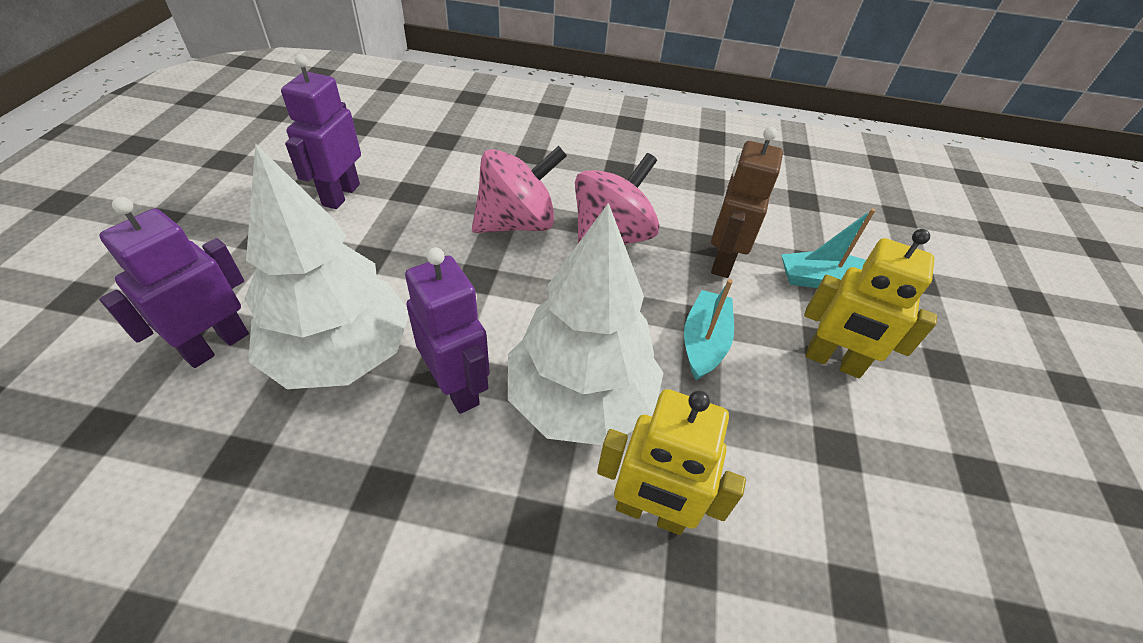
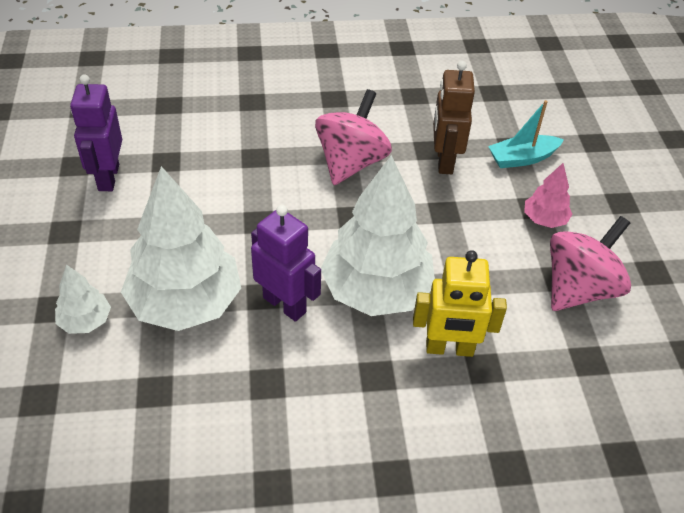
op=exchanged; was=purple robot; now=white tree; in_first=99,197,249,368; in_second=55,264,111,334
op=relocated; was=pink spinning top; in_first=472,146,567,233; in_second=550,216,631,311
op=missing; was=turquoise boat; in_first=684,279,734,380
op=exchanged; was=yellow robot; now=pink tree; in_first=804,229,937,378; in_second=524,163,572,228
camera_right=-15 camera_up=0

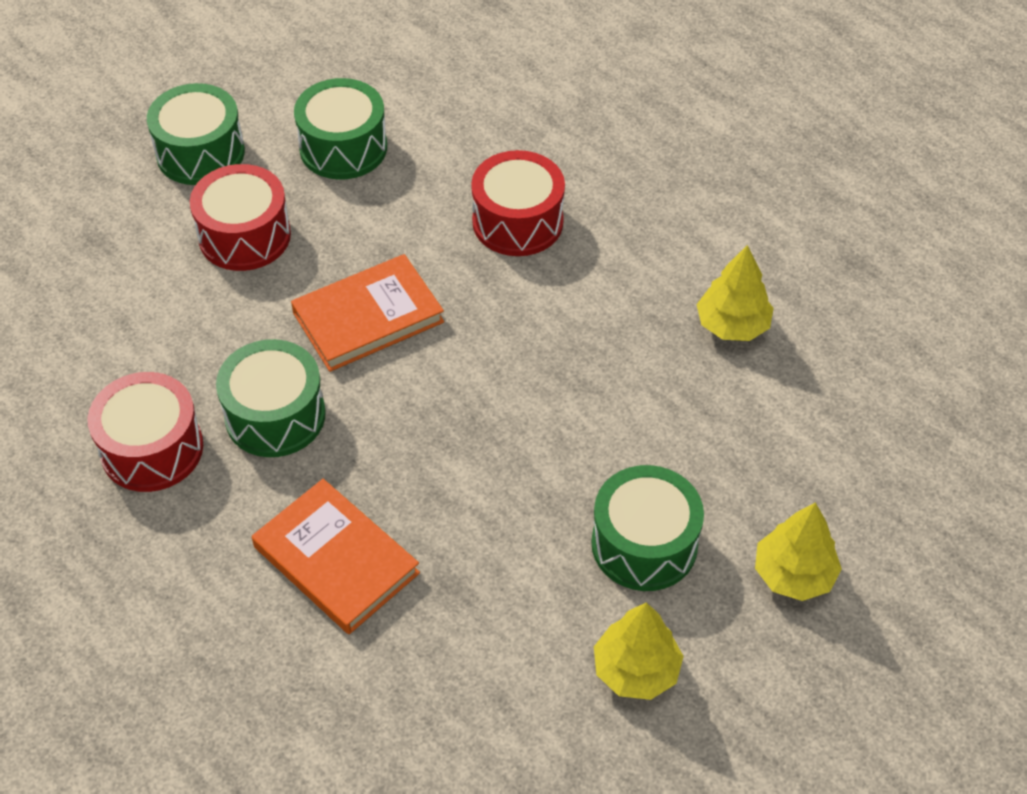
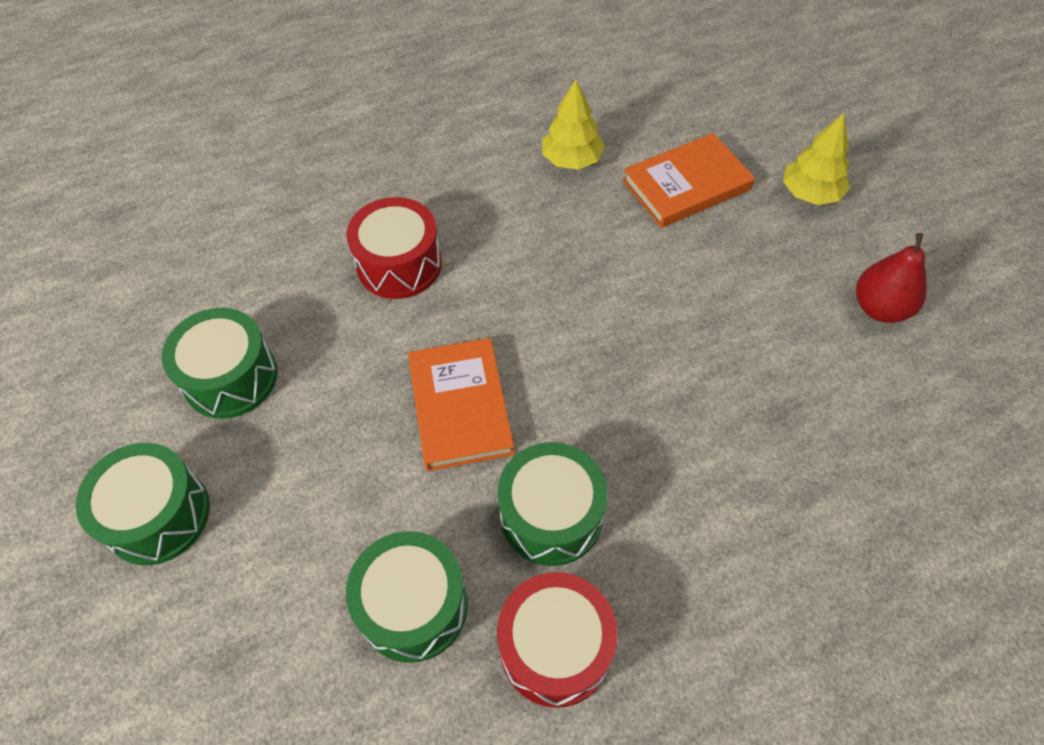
op=missing; was=red drum; in_first=190,164,291,271
op=relocated; was=orange book; in_first=252,479,420,634; in_second=623,133,755,228
op=relocated; was=green drum; in_first=591,465,704,591; in_second=346,531,468,663
op=exchanged; was=yellow tree; now=red pear; in_first=594,602,684,700; in_second=856,233,927,323
camera_right=-70 camera_up=5

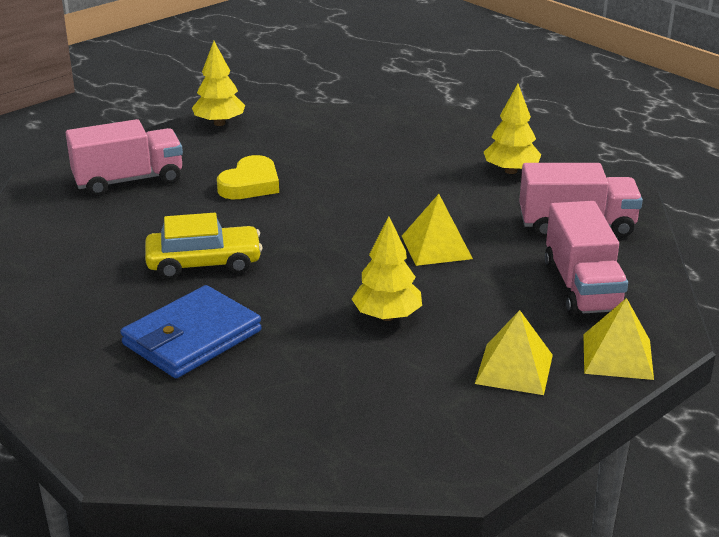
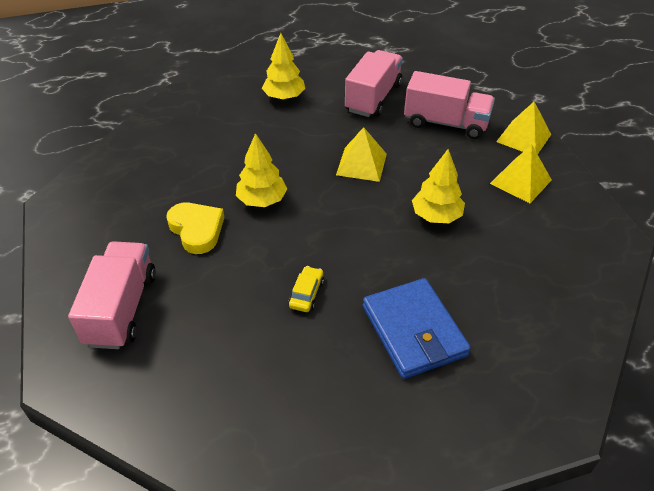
op=size; was=yellow car; in_first=145,213,263,279; in_second=289,266,324,312; ratio=0.52
op=relocated; was=yellow tree; in_first=192,41,245,126; in_second=236,133,287,207
camera_right=-65 camera_up=15

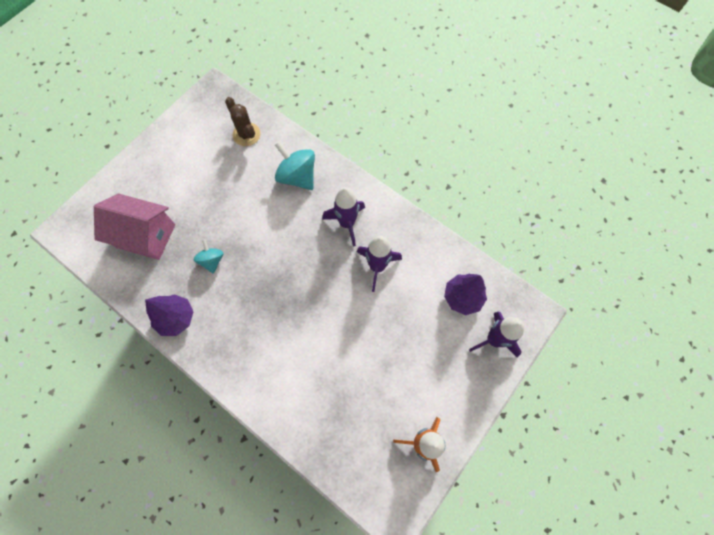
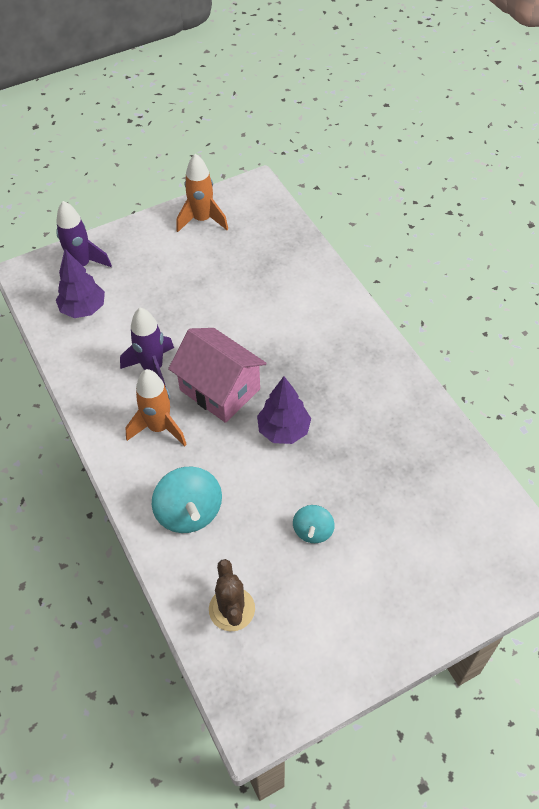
op=relocated; was=pink house; in_first=94,193,175,260; in_second=168,328,267,423
op=relocated; was=purple tree; in_first=145,294,194,336; in_second=257,376,311,444
op=relocated; was=turquoise spinning top; in_first=194,239,224,274; in_second=293,505,335,543
op=colour; was=purple rocket; now=orange rocket; in_first=322,187,365,247; in_second=126,369,187,446
camera_right=-155 camera_up=-15

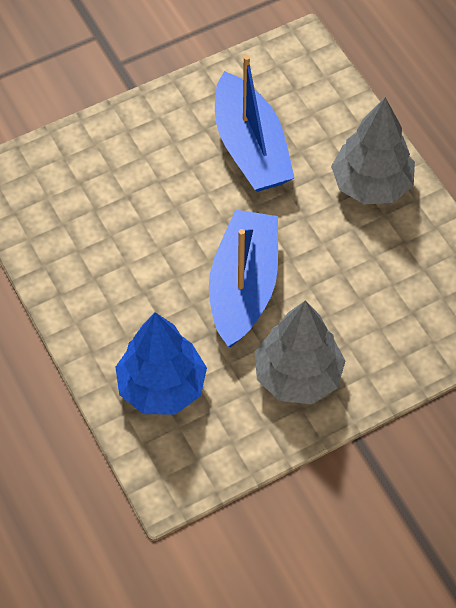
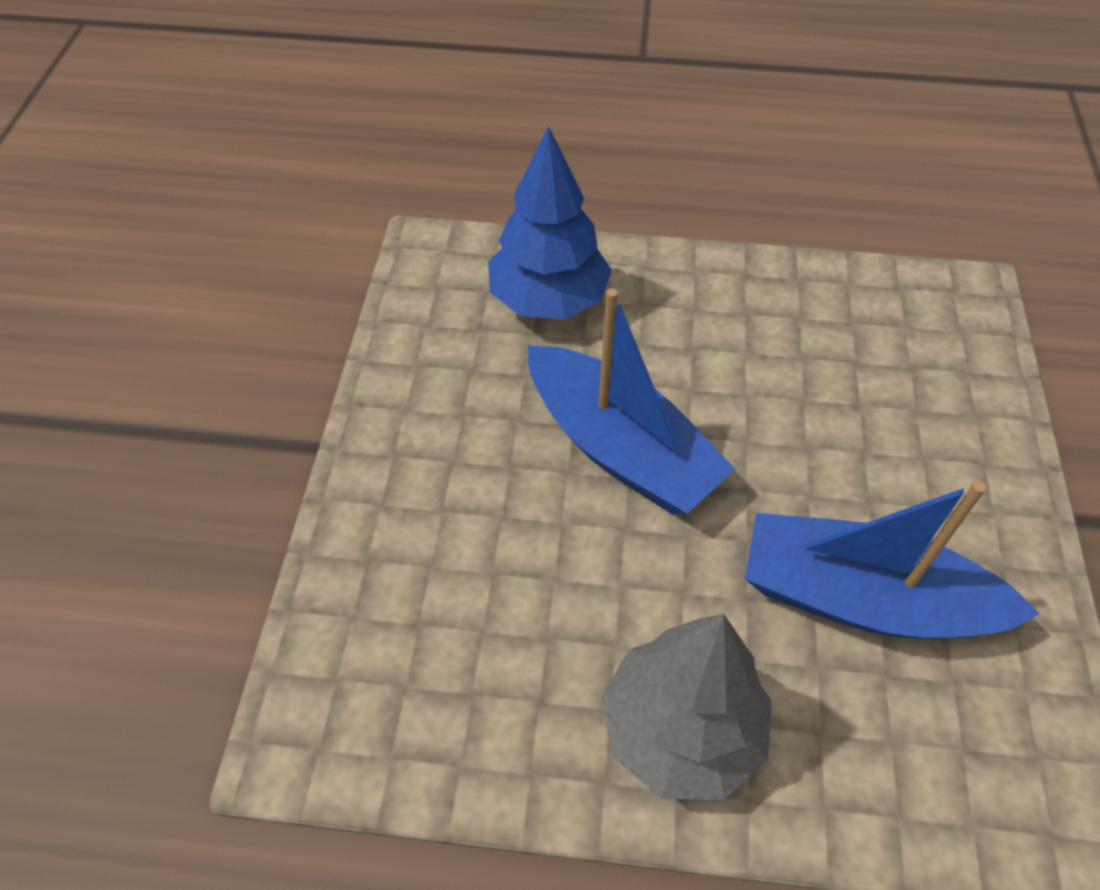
op=missing; was=grey tree; in_first=255,300,345,404
camera_right=125 camera_up=-5

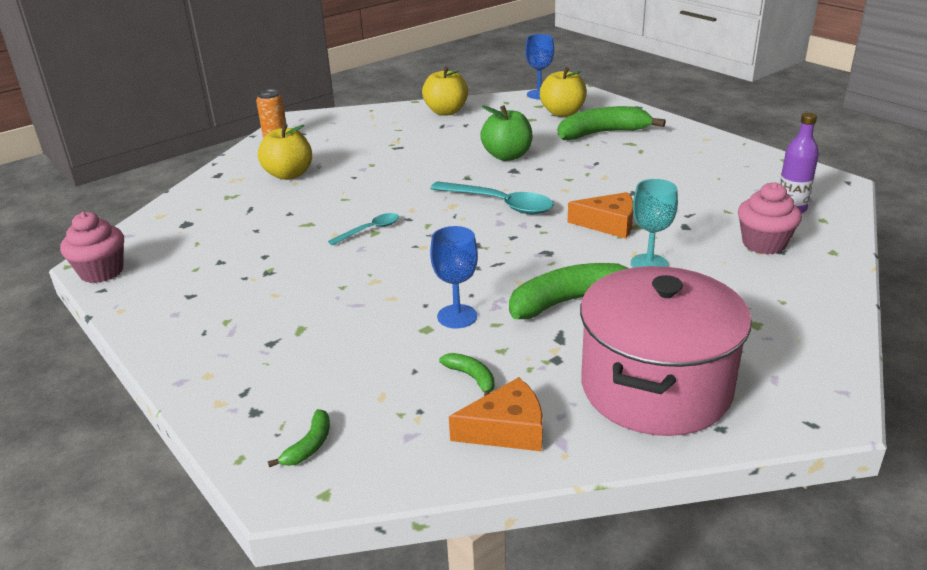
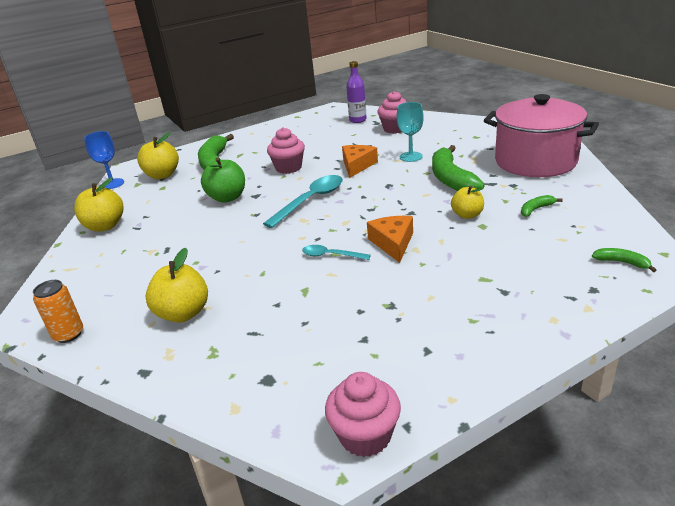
op=spun; was=turquoise spoon; in_first=328,213,399,246; in_second=302,245,371,260; clockwise=-45
op=exchanged; was=blue goblet; now=yellow apple; in_first=430,226,478,328; in_second=451,186,484,219
op=relocated; was=orange cheese; in_first=449,377,543,451; in_second=367,216,413,263
op=appeared; now=pink cupcake; in_second=267,127,305,174
camera_right=-80 camera_up=0

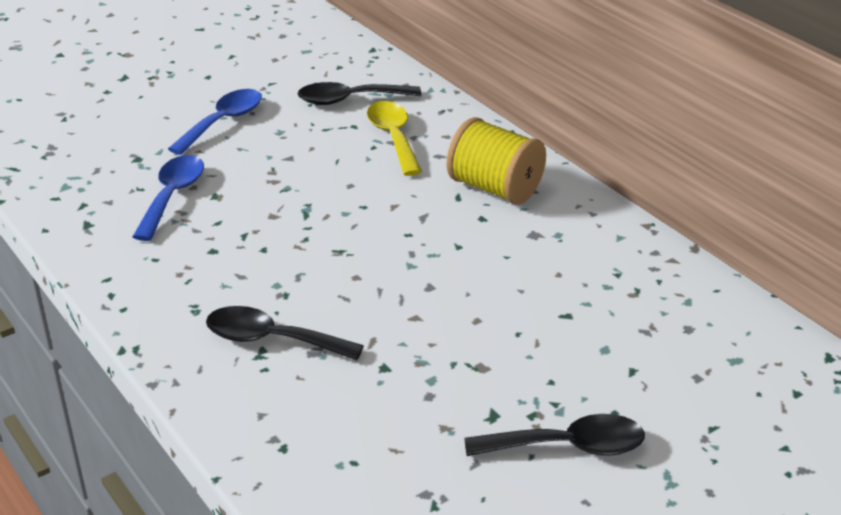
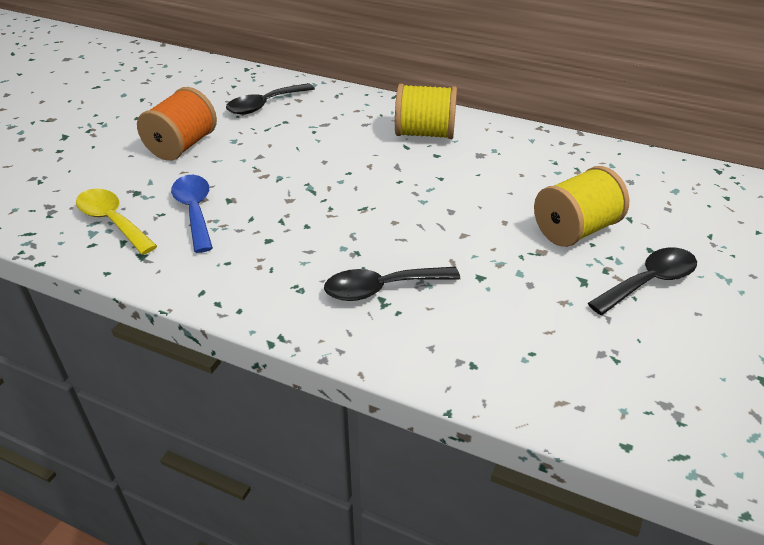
op=exchanged; was=blue spoon; now=orange spool; in_first=168,89,262,155; in_second=137,87,217,161
op=relocated; was=yellow spoon; in_first=367,101,422,176; in_second=76,189,157,255
op=appeared; now=yellow spool; in_second=534,166,629,247
camera_right=-30 camera_up=5

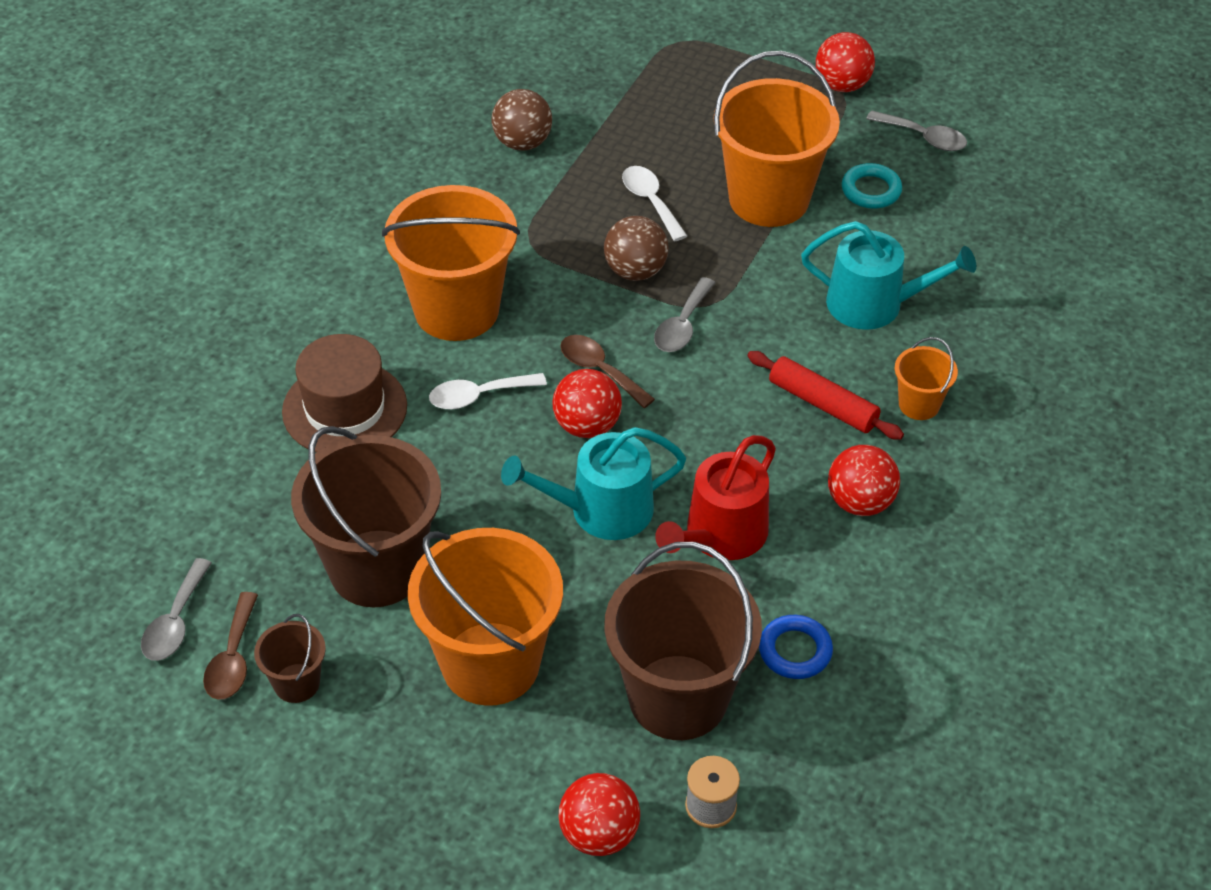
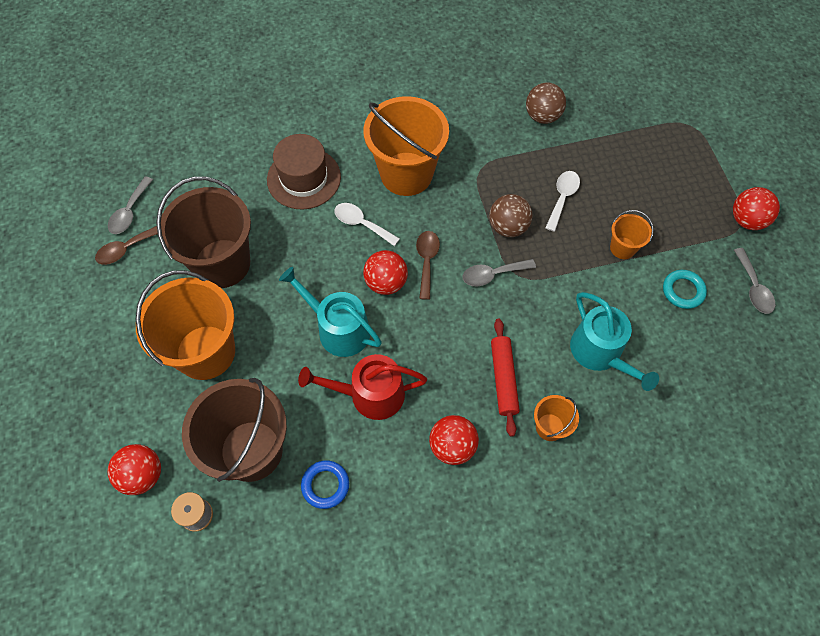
op=spun; was=grey spoon; in_first=141,558,212,661; in_second=108,176,153,234; clockwise=-45
op=missing; was=brown bucket; in_first=254,614,326,703
op=size; was=orange bucket; in_first=714,51,840,227; in_second=610,210,654,259; ratio=0.46
camera_right=50 camera_up=15

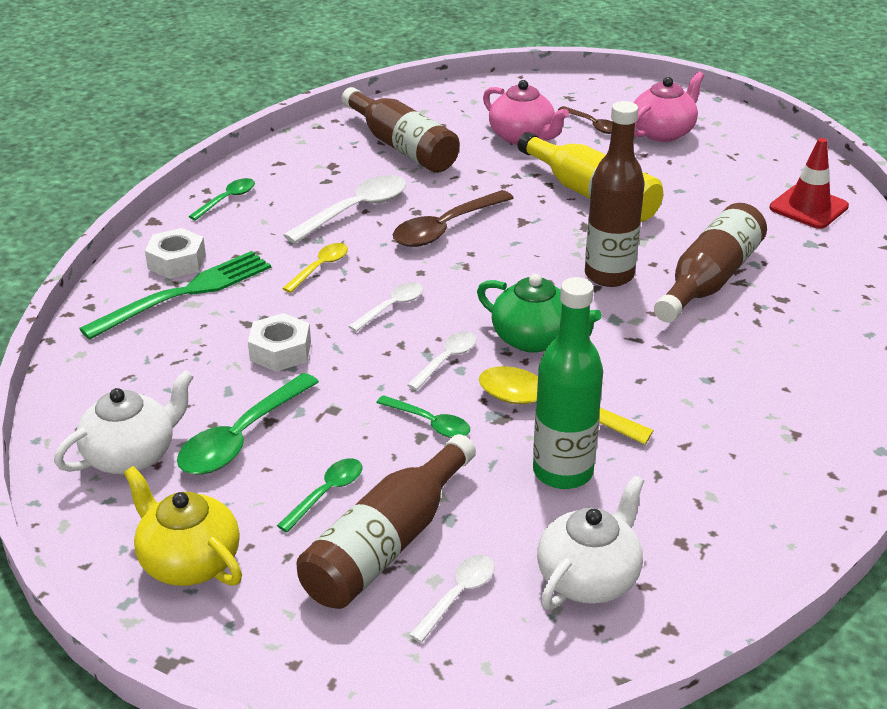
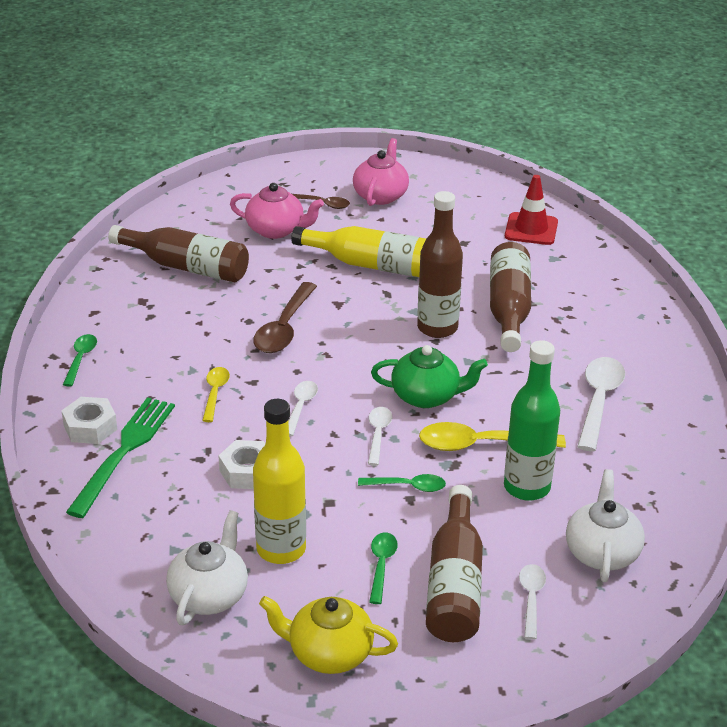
op=exchanged; was=green spoon; now=yellow bottle; in_first=177,373,319,474; in_second=253,399,306,564
op=relocated; was=white spoon; in_first=283,175,407,243; in_second=577,357,625,451
camera_right=-30 camera_up=0

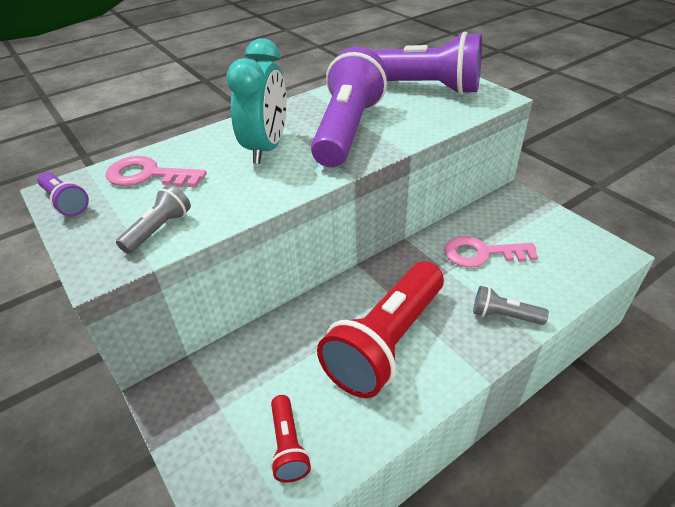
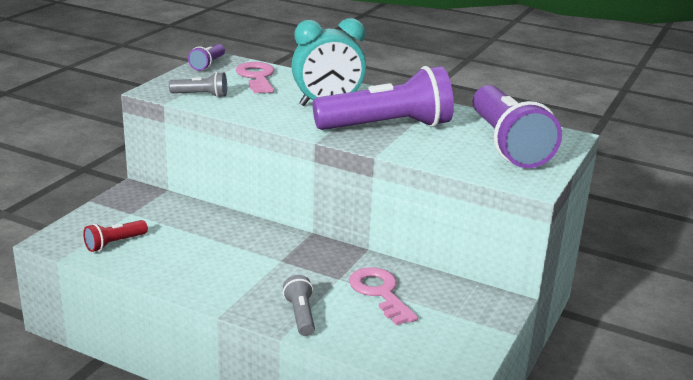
op=missing; was=red flashlight; in_first=317,261,444,398
camera_right=60 camera_up=-15

